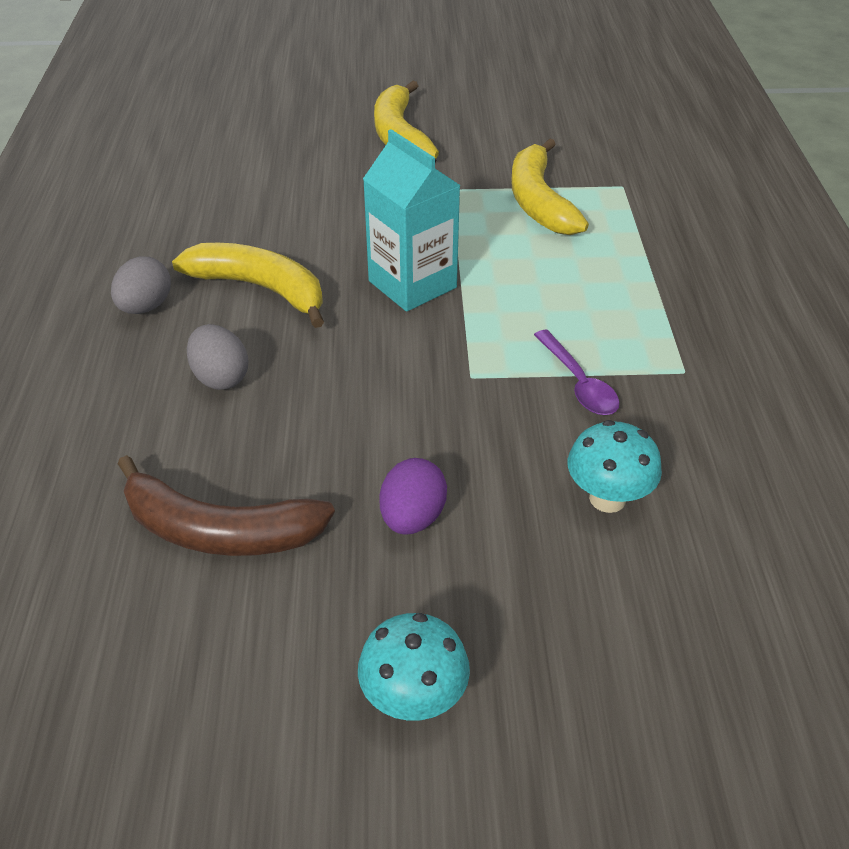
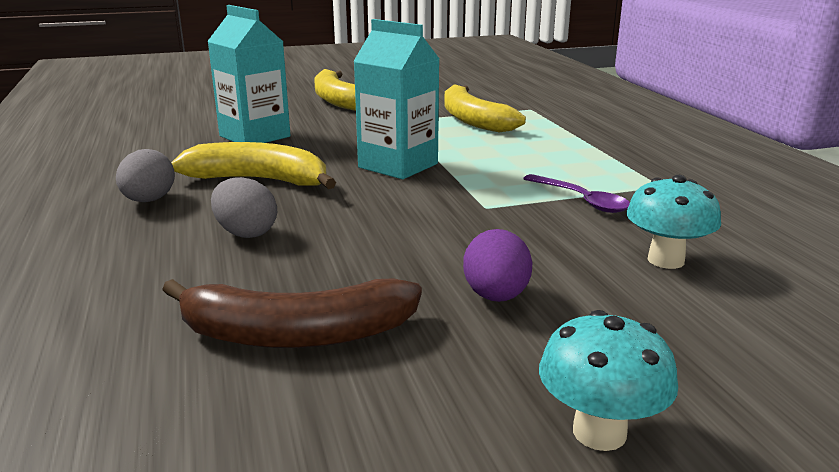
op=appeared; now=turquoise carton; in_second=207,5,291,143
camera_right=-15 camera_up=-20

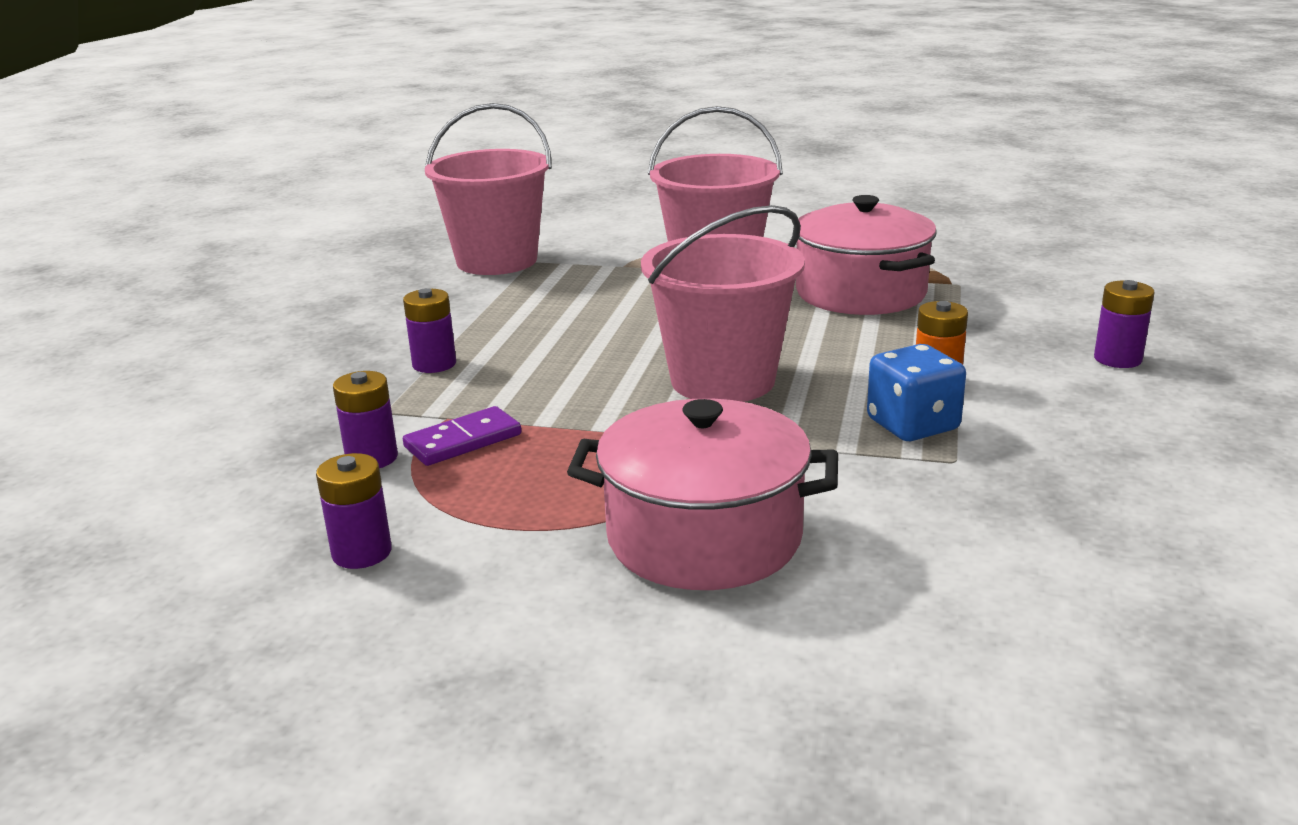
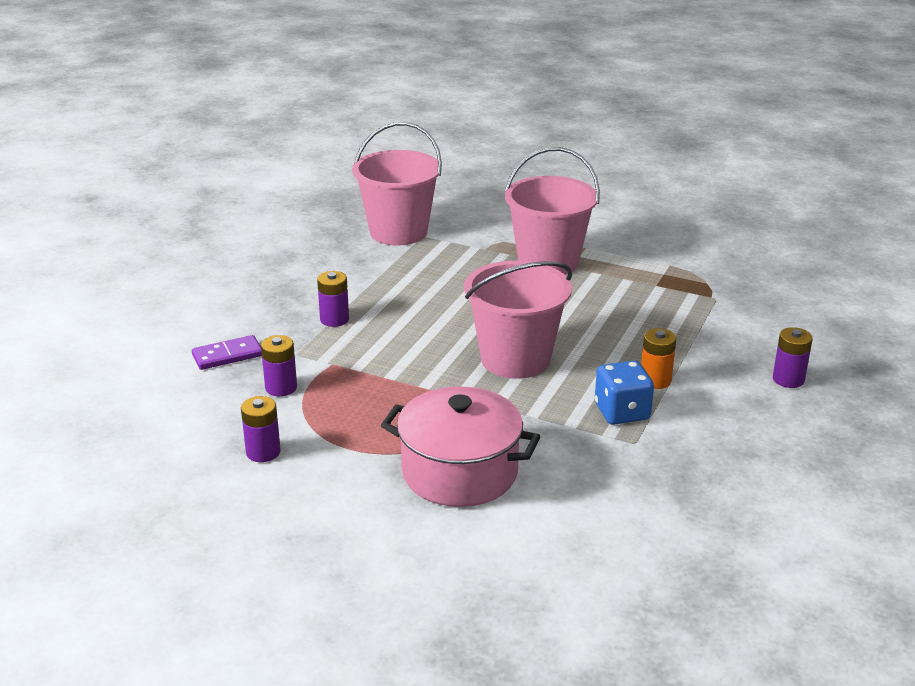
op=relocated; was=purple domino; in_first=403,406,521,466; in_second=192,335,262,370
op=missing; was=pink pot; in_first=796,195,937,315
camera_right=10 camera_up=5

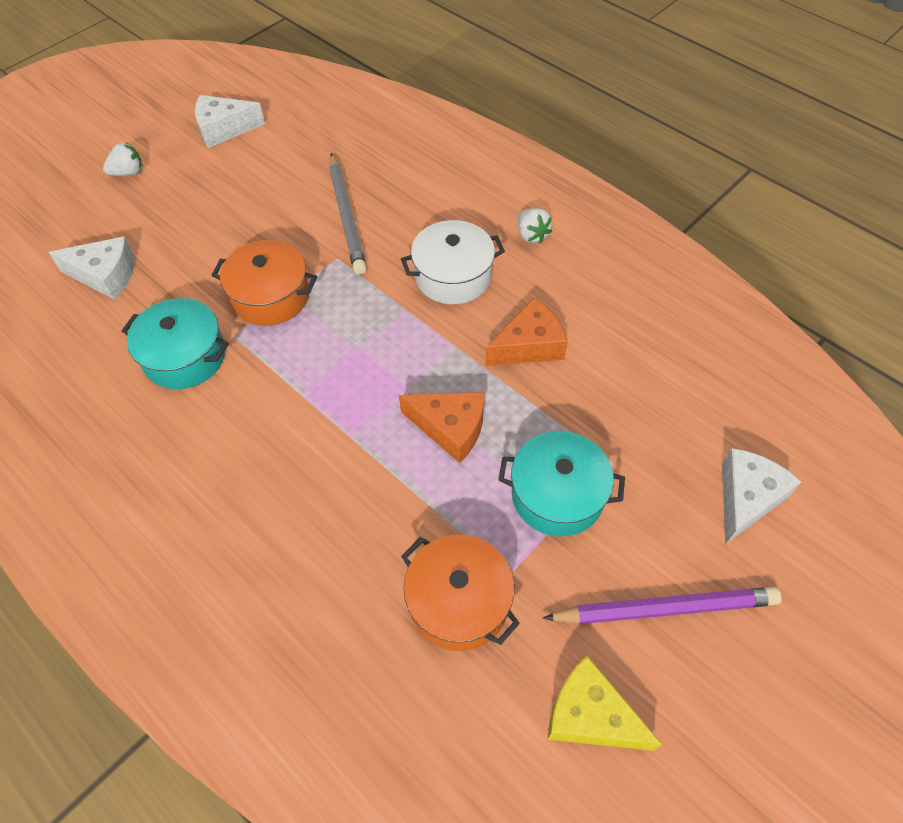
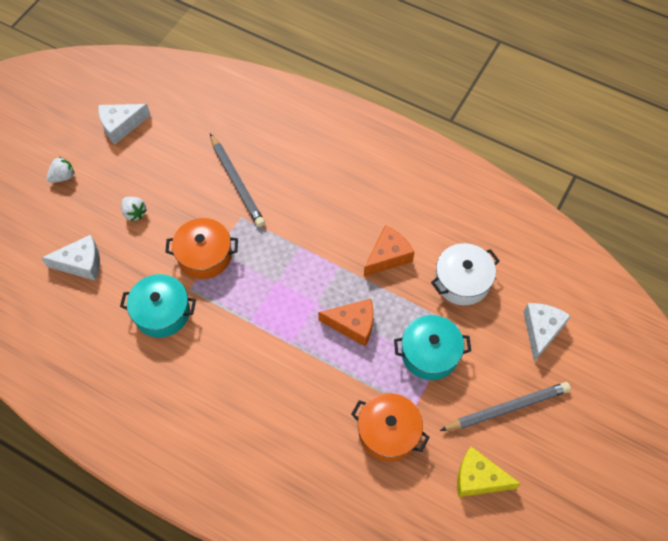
op=relocated; was=white pot; in_first=401,220,505,304; in_second=431,243,499,305
op=relocated; was=white strawberry; in_first=518,208,552,243; in_second=121,197,147,221
op=colour; was=purple pencil; now=grey pencil; in_first=543,587,782,624; in_second=440,382,571,431
camera_right=-15 camera_up=5

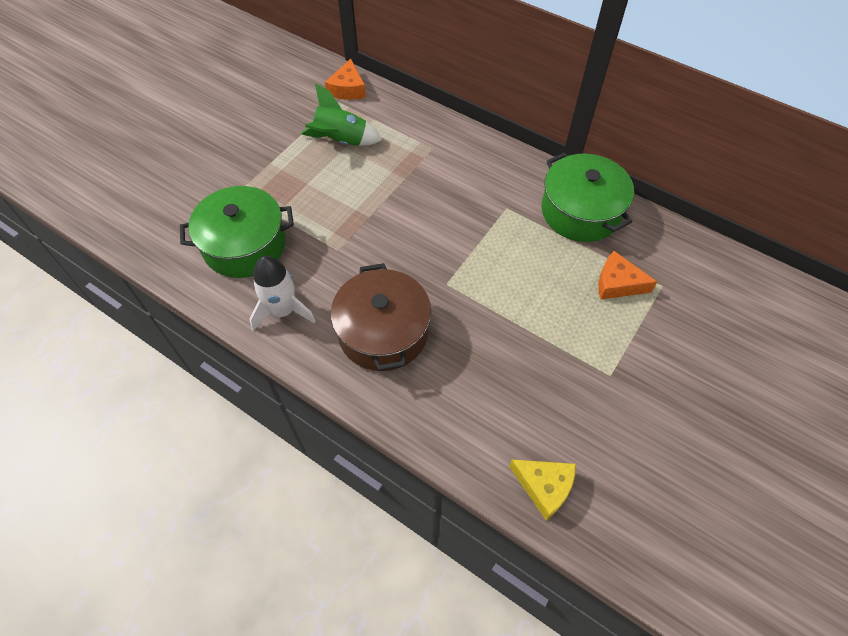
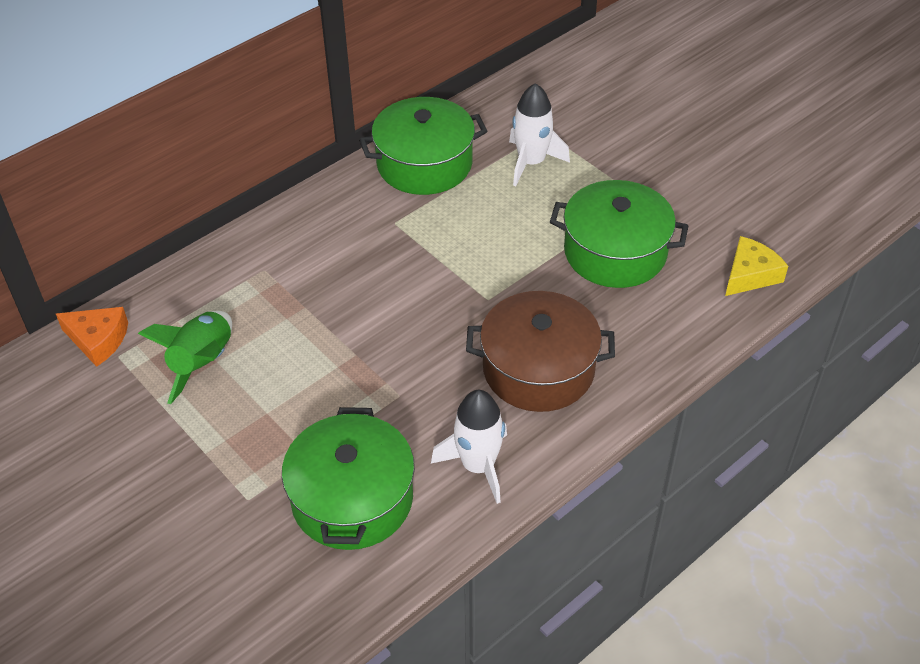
op=exchanged; was=orange cheese; now=white rocket; in_first=598,251,657,300; in_second=509,83,570,186
op=appeared; now=green pot; in_second=550,180,688,288
camera_right=-75 camera_up=-10

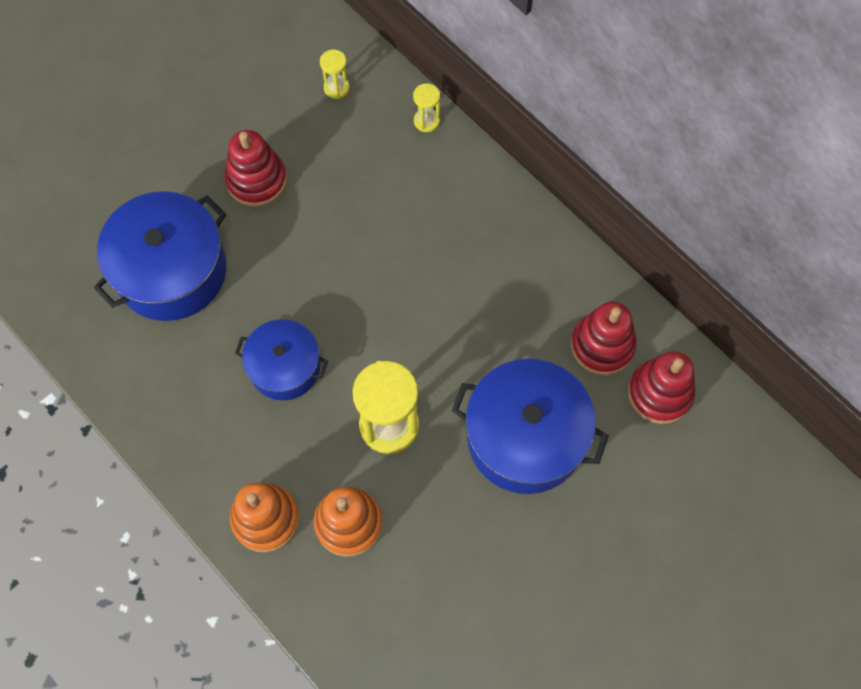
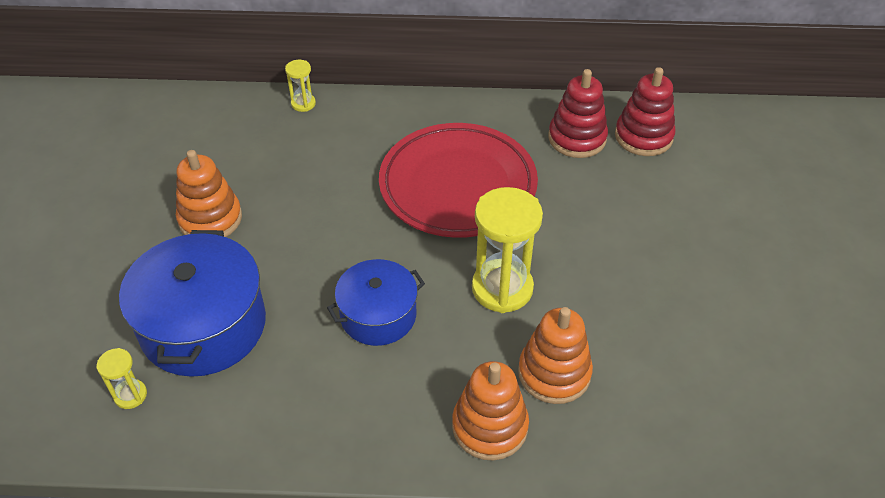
op=colour; was=red stacking toy; now=orange stacking toy; in_first=225,130,287,207; in_second=176,150,242,237
op=relocated; was=yellow hourglass; in_first=320,49,349,99; in_second=96,348,147,409
op=missing; was=blue pot; in_first=451,359,609,494
op=appeared; now=red plate; in_second=379,123,538,238
camera_right=-45 camera_up=-20

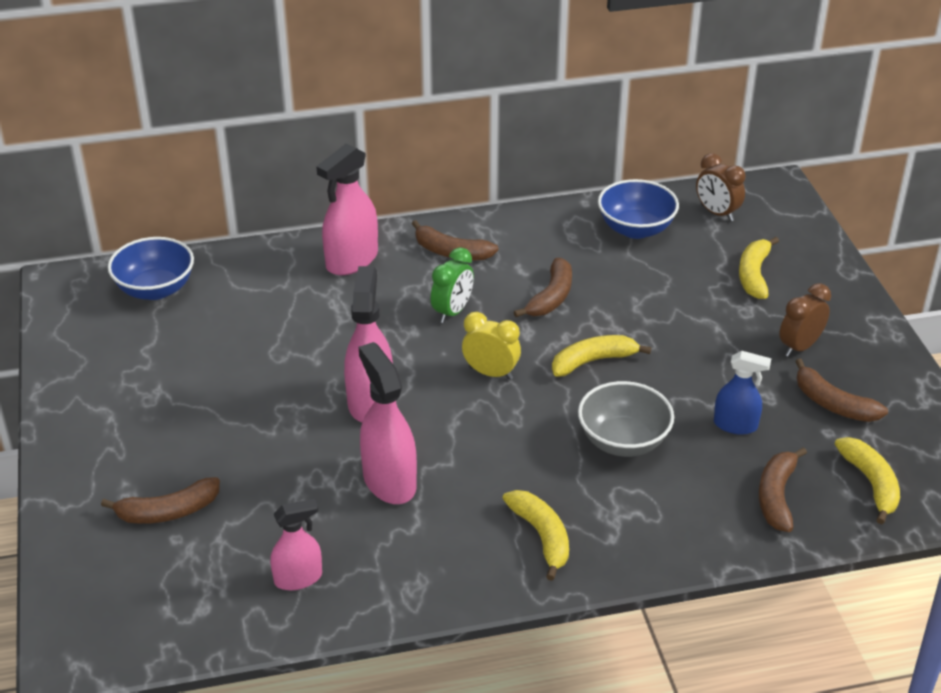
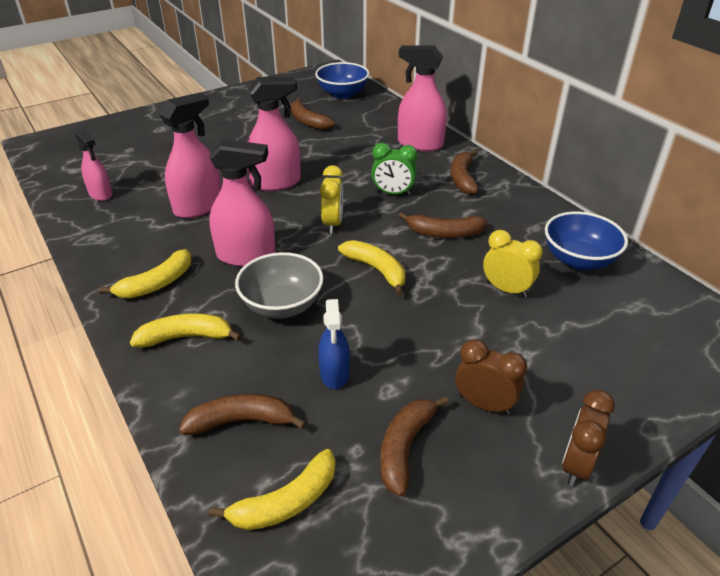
op=relocated; was=brown banana; in_first=101,477,220,524; in_second=291,98,335,130
op=relocated; was=brown clock; in_first=696,153,746,222; in_second=562,390,615,486
op=relocated; was=yellow banana; in_first=739,237,779,299; in_second=130,313,242,347
op=appeared; now=pink spray bottle; in_second=209,139,276,267
op=appeared; now=yellow clock; in_second=483,230,543,297
camera_right=70 camera_up=0

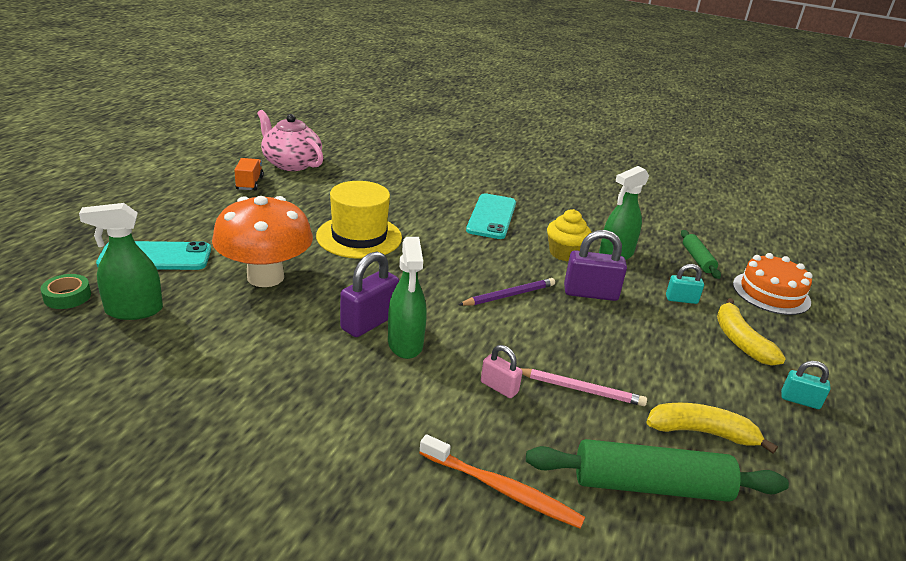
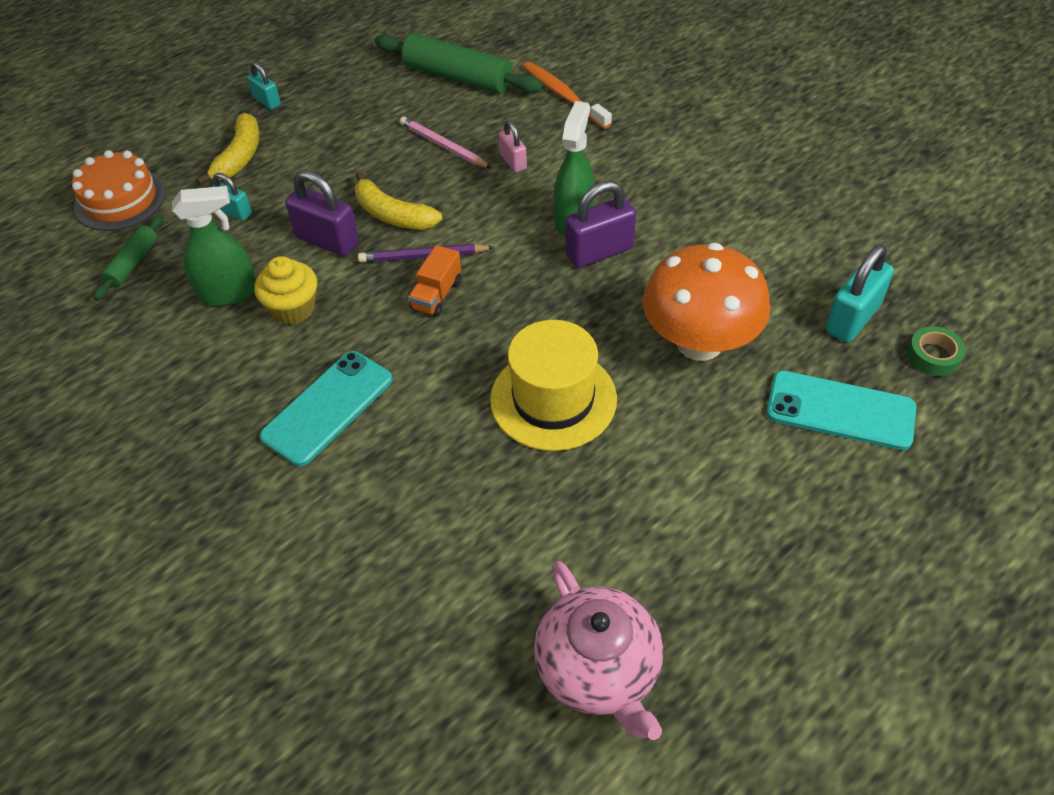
op=exchanged; was=green spray bottle; now=turquoise padlock; in_first=79,203,163,320; in_second=825,244,894,343
op=relocated; was=orange truck; in_first=234,158,264,191; in_second=408,245,461,317
op=relocated; was=yellow banana; in_first=646,403,778,454; in_second=355,171,442,230
camera_right=-150 camera_up=20

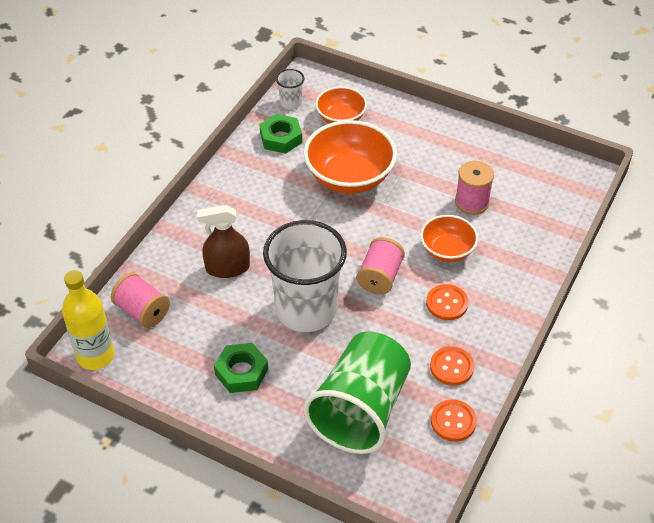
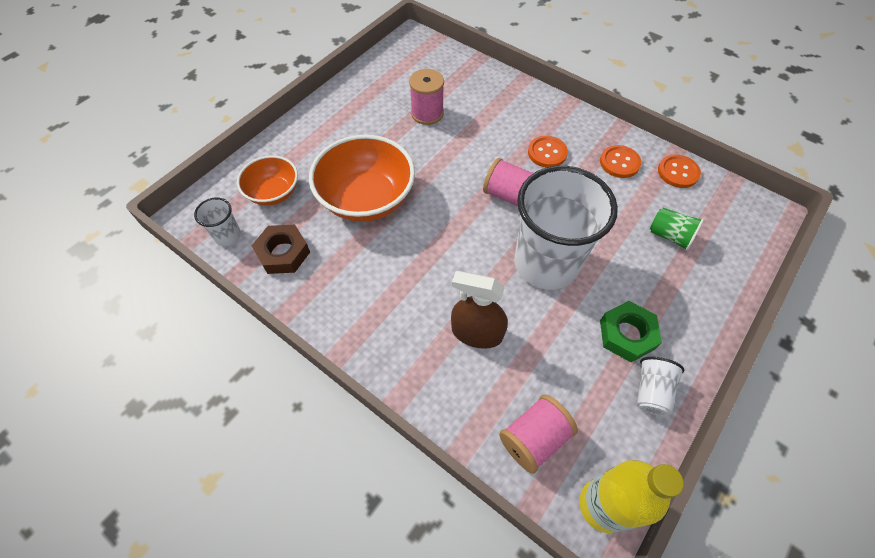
op=spun; was=brown spray bottle; in_first=197,205,250,278; in_second=451,271,508,349; clockwise=105
op=colour; was=green nut; now=brown nut; in_first=260,114,302,154; in_second=252,225,310,274
op=size; was=green cup; in_first=303,332,411,454; in_second=650,208,704,251; ratio=0.42
op=missing; was=orange bowl; in_first=420,215,478,262
op=appeared; now=white cup; in_second=637,357,684,416
camera_right=-80 camera_up=10

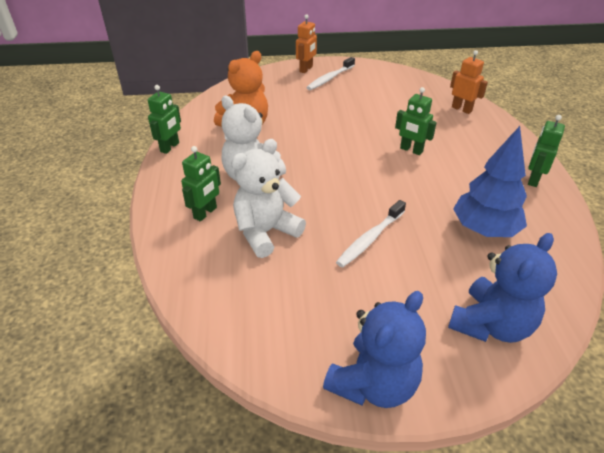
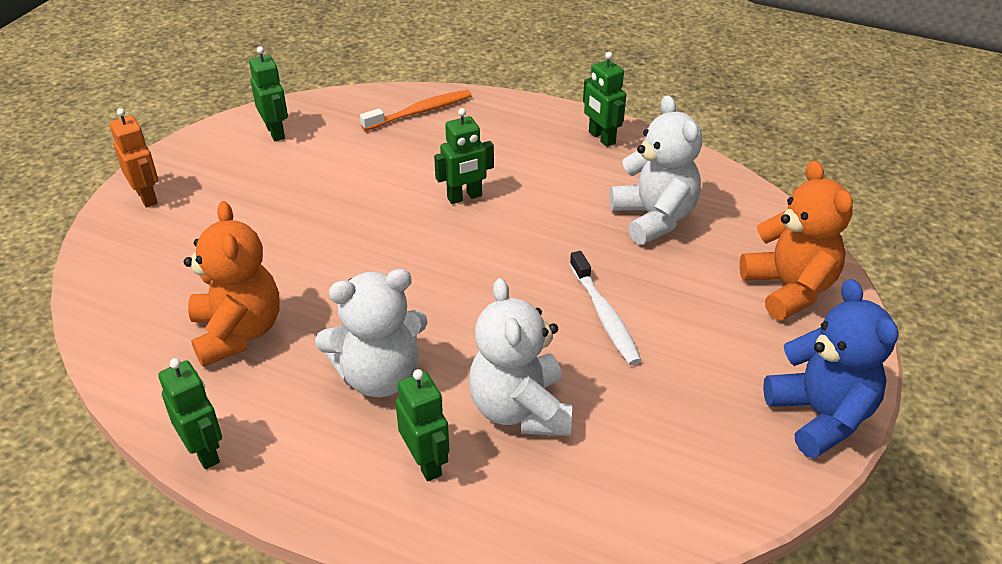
op=missing; was=white toothbrush; in_first=306,57,355,90
op=colour; was=blue teddy bear; now=orange teddy bear; in_first=448,233,557,343; in_second=739,160,853,320
op=exchanged; was=orange robot; now=orange toothbrush; in_first=450,50,488,114; in_second=360,90,472,131
op=exchanged; was=blue tree; now=white teddy bear; in_first=453,126,527,237; in_second=610,95,702,245
op=appeared; now=green robot; in_second=249,46,288,141
camera_right=-60 camera_up=0

